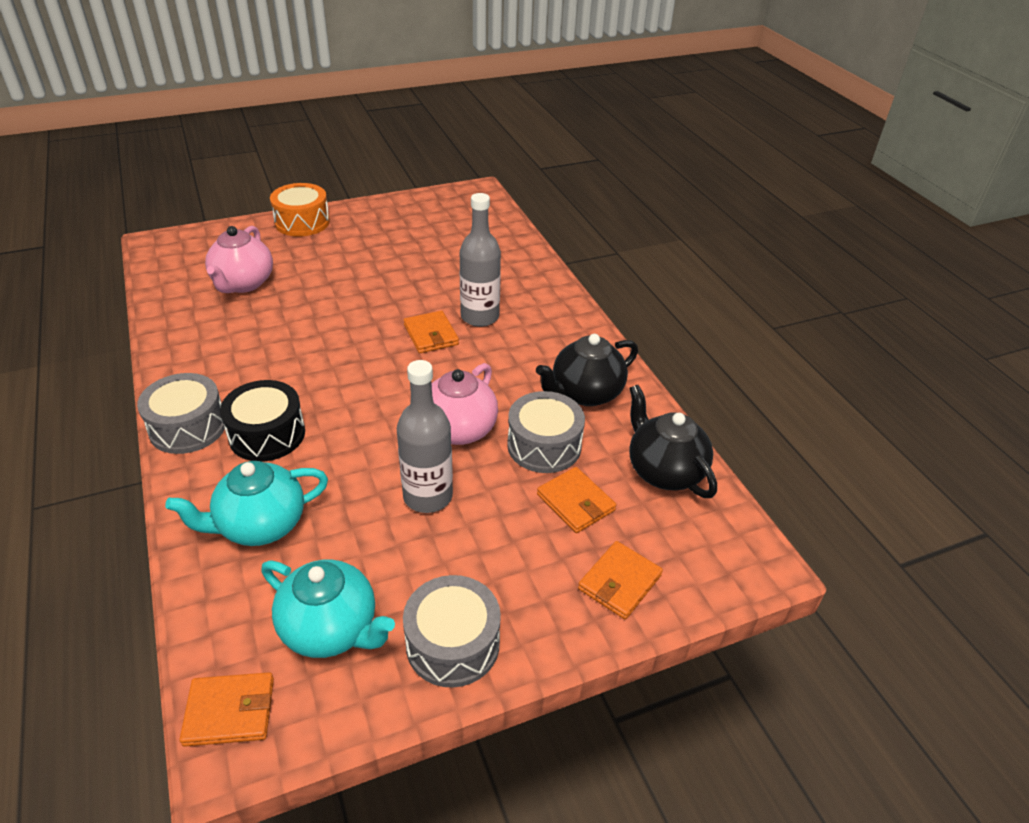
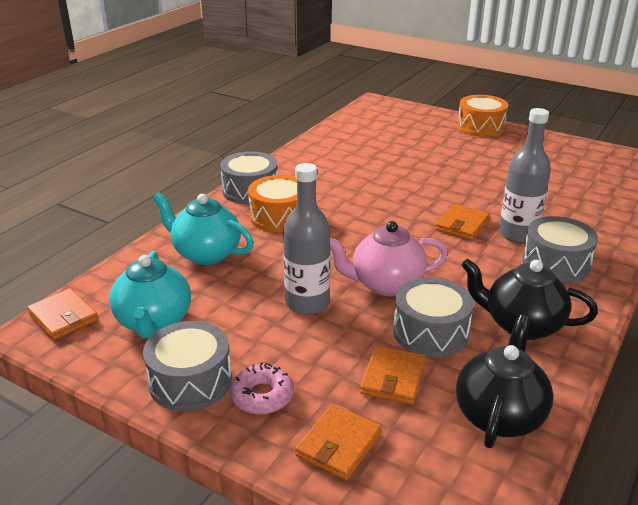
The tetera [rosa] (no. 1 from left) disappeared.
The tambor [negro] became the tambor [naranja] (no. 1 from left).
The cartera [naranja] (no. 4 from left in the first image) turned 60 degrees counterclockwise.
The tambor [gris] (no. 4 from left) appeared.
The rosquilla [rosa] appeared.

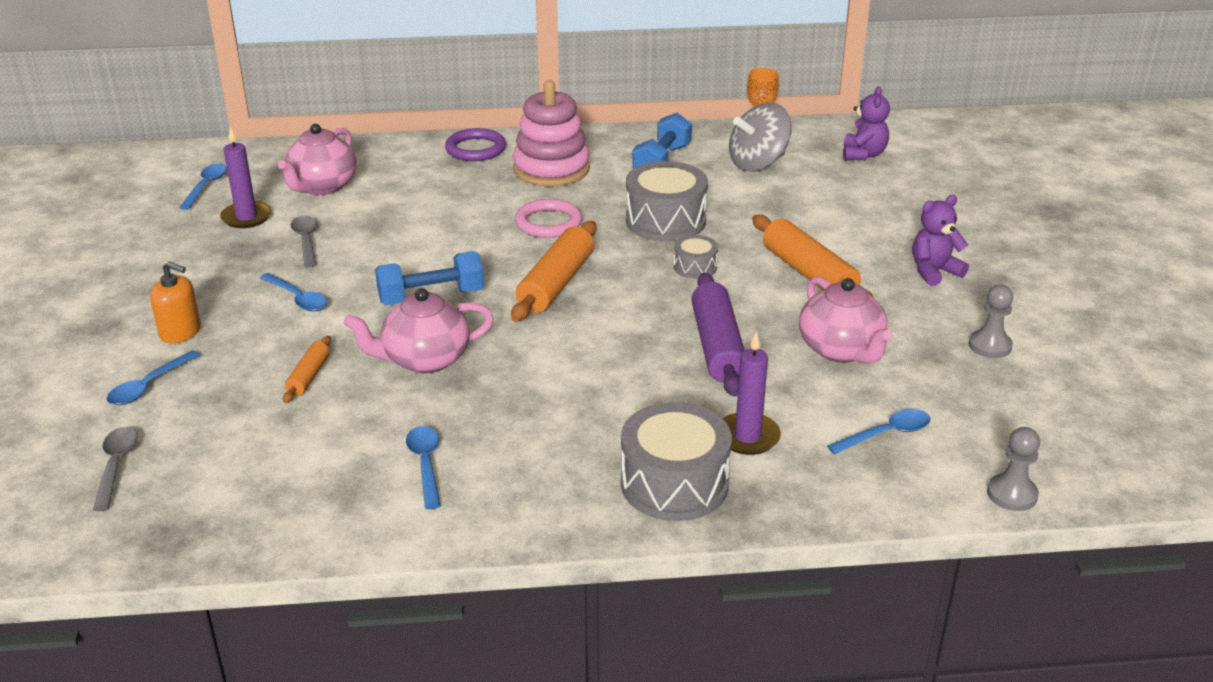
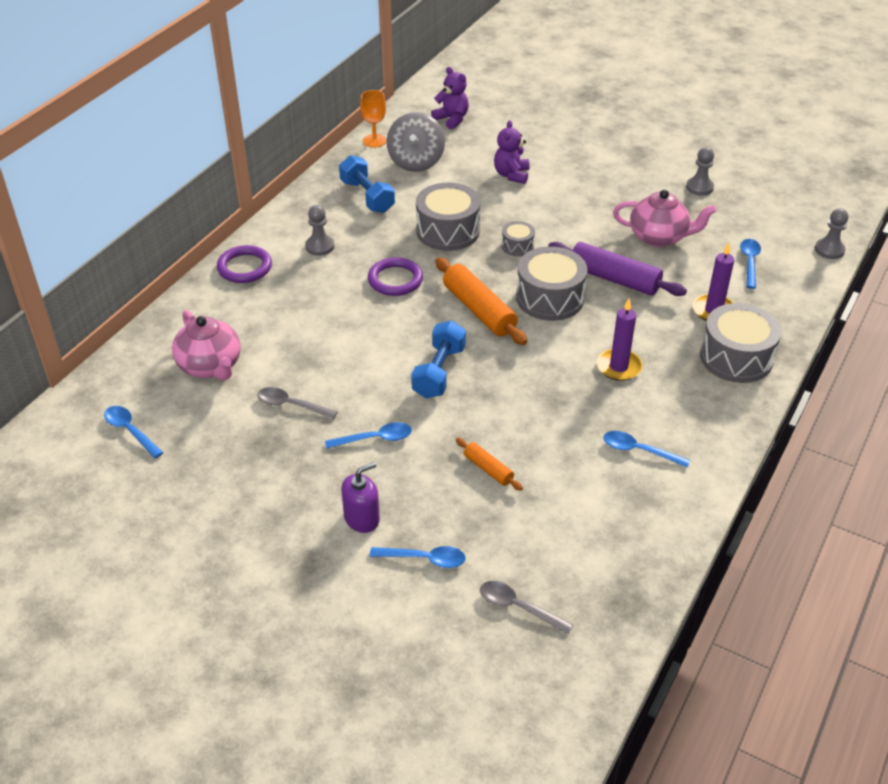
The juguete apilable [rosa] was replaced by the peón [gris] (no. 1 from left).
The vela [morado] (no. 1 from left) moved.
The osito [morado] (no. 2 from left) moved.
The anillo [rosa] became the anillo [morado] (no. 2 from left).
The rodillo [naranja] (no. 3 from left) disappeared.
The dispensador de jabón [naranja] became the dispensador de jabón [morado].
The tetera [rosa] (no. 2 from left) disappeared.
The cuchara [azul] (no. 1 from left in the first image) turned 60 degrees counterclockwise.
The tambor [gris] (no. 3 from left) appeared.

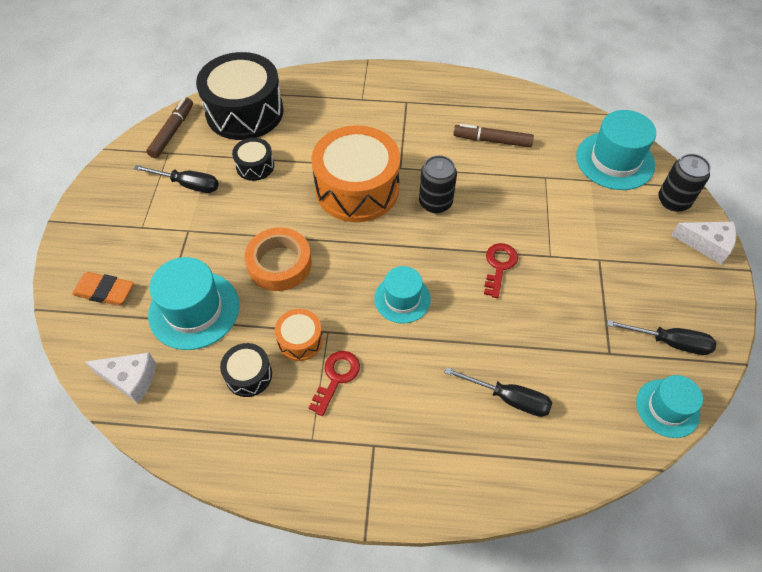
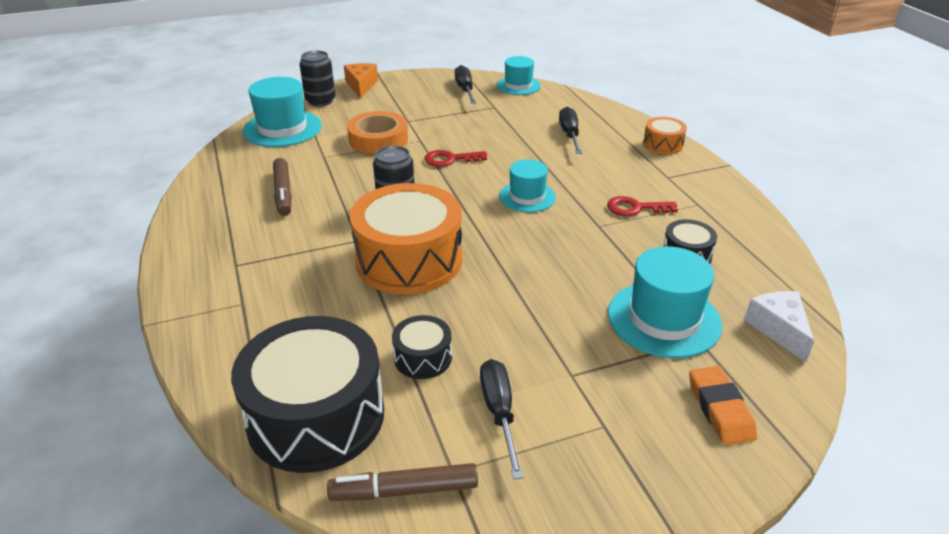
The queso [blanco] (no. 2 from left) became the queso [naranja].
The cinta adhesiva [naranja] moved.
The tambor [naranja] (no. 1 from left in the first image) moved.

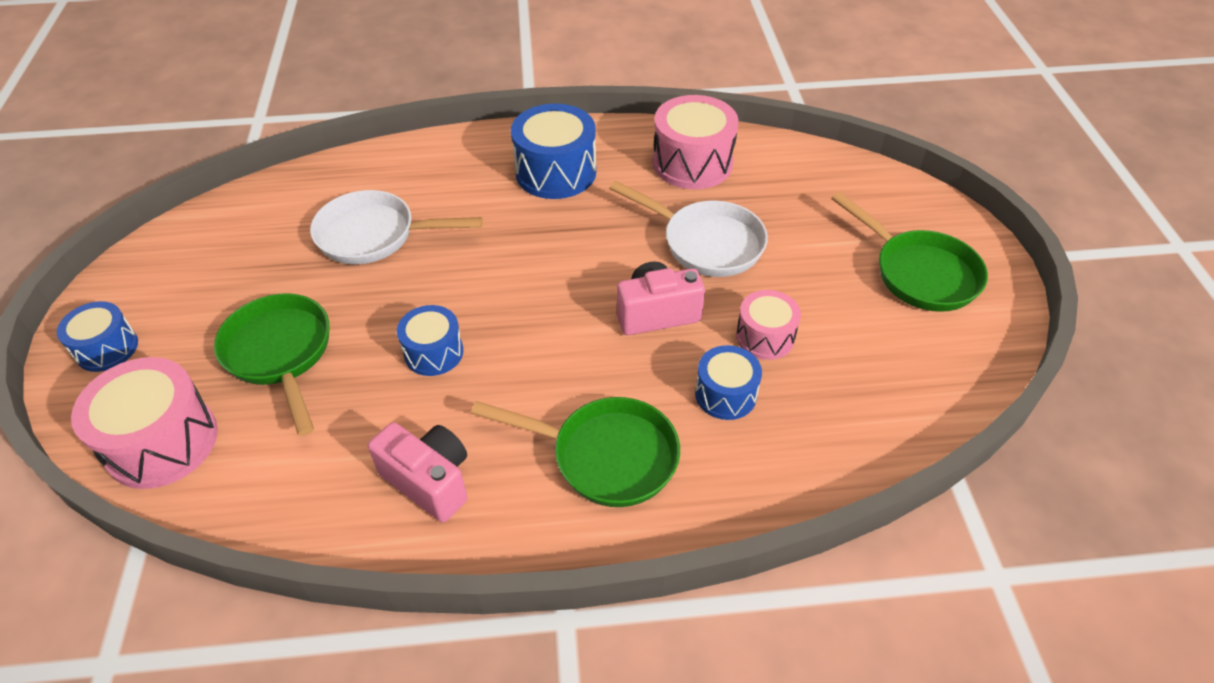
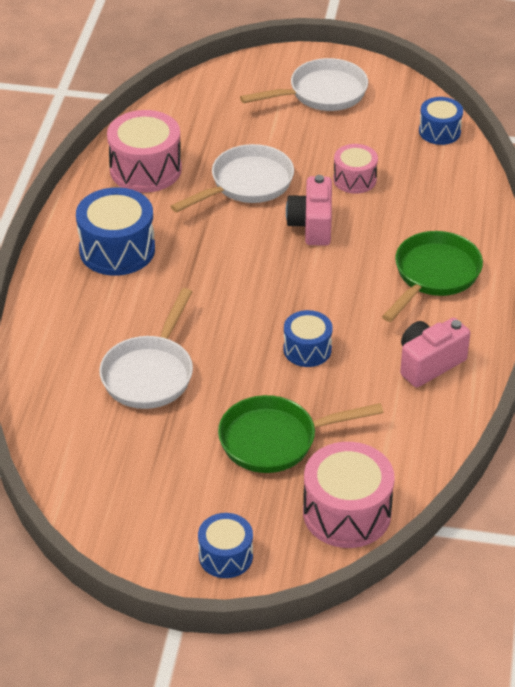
The sartén [verde] (no. 3 from left) became the sartén [blanco] (no. 3 from left).
The tambor [azul] (no. 4 from left) moved.

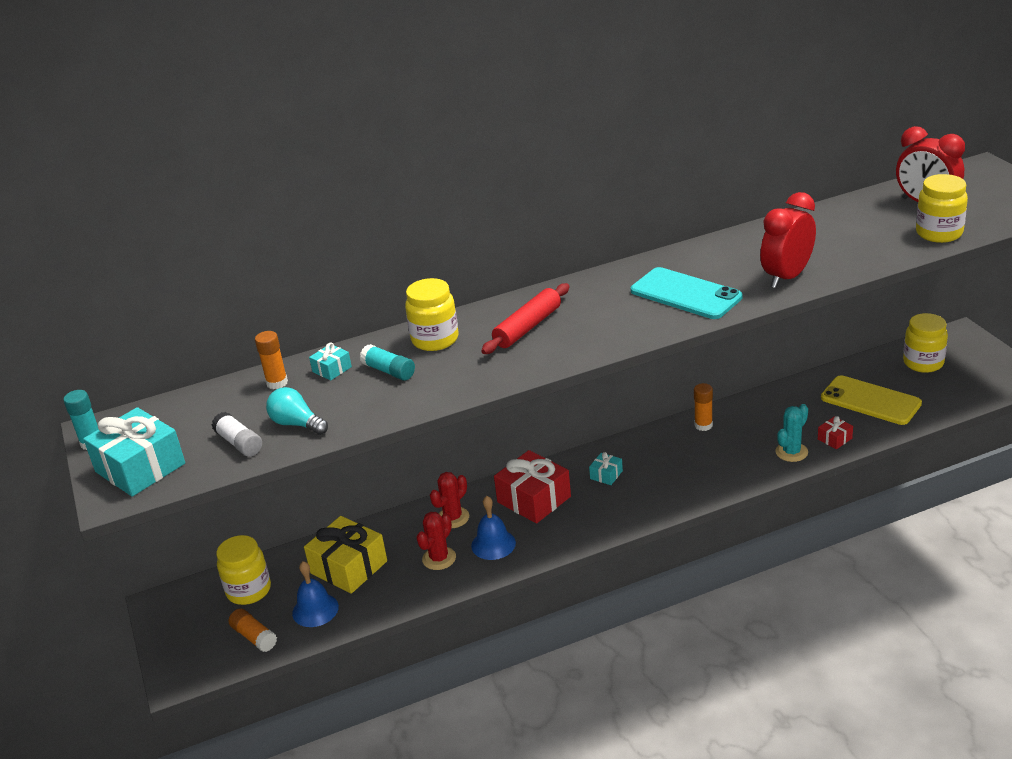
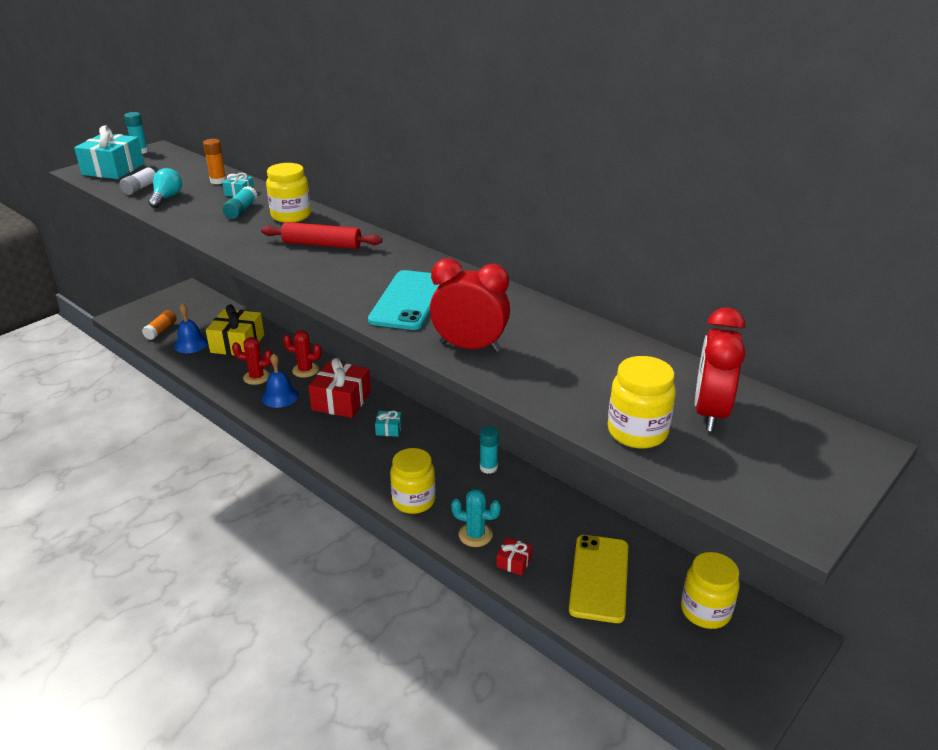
The barra de pegamento [naranja] (no. 3 from left) became the barra de pegamento [turquesa] (no. 3 from left).
The tarro [amarillo] (no. 1 from left in the first image) moved.

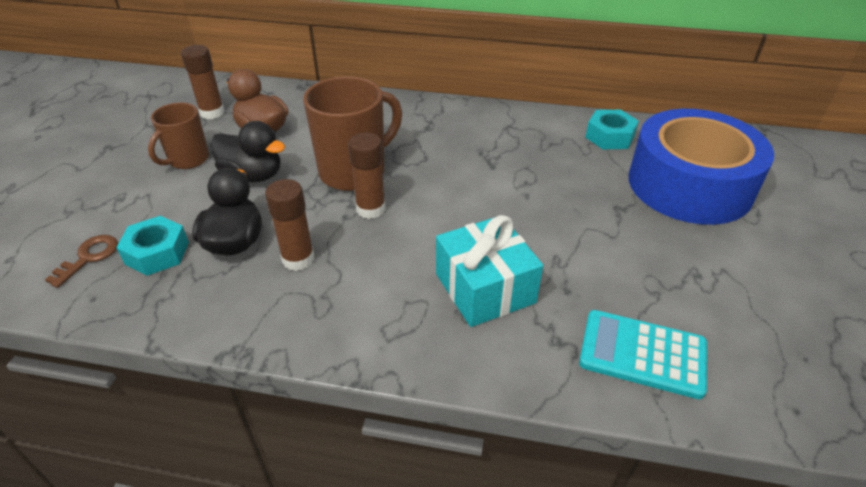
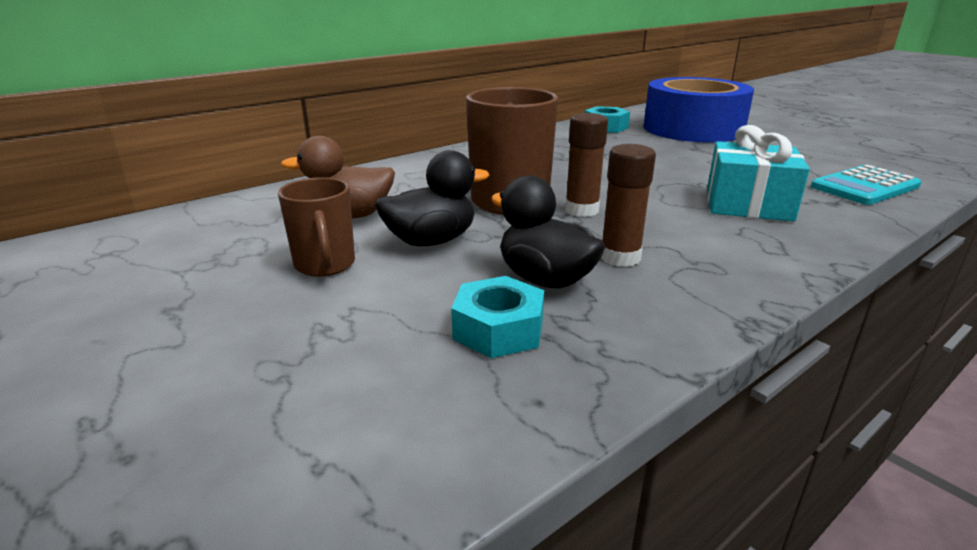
The barra de pegamento [marrón] (no. 1 from left) disappeared.
The llave [marrón] disappeared.

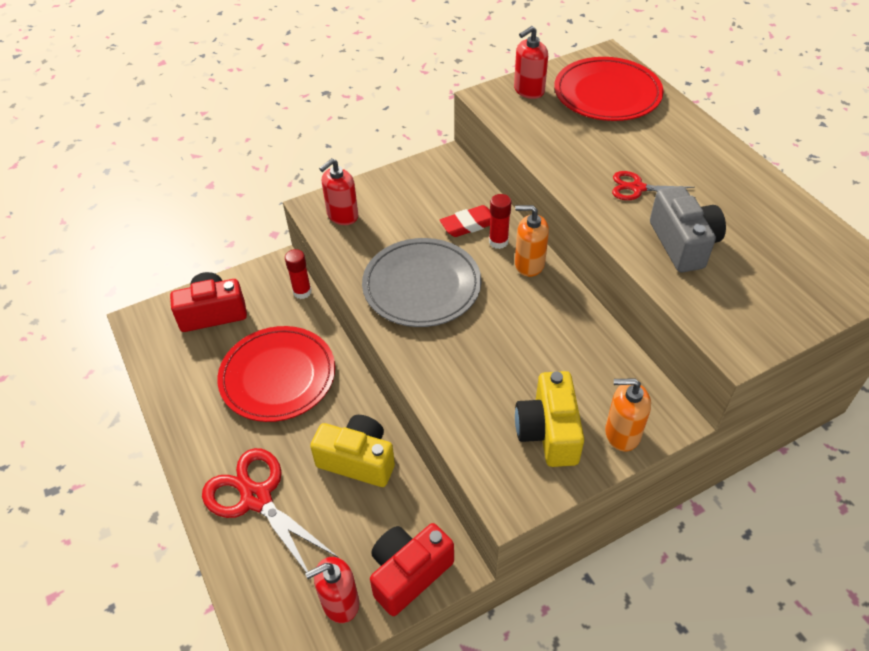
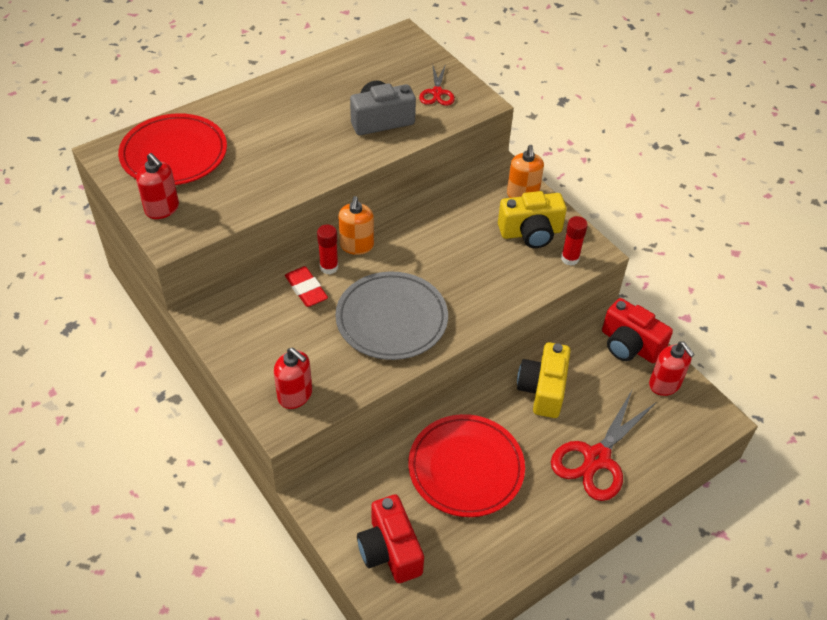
The tijeras [rojo] (no. 2 from left in the first image) moved.
The barra de pegamento [rojo] (no. 1 from left in the first image) moved.

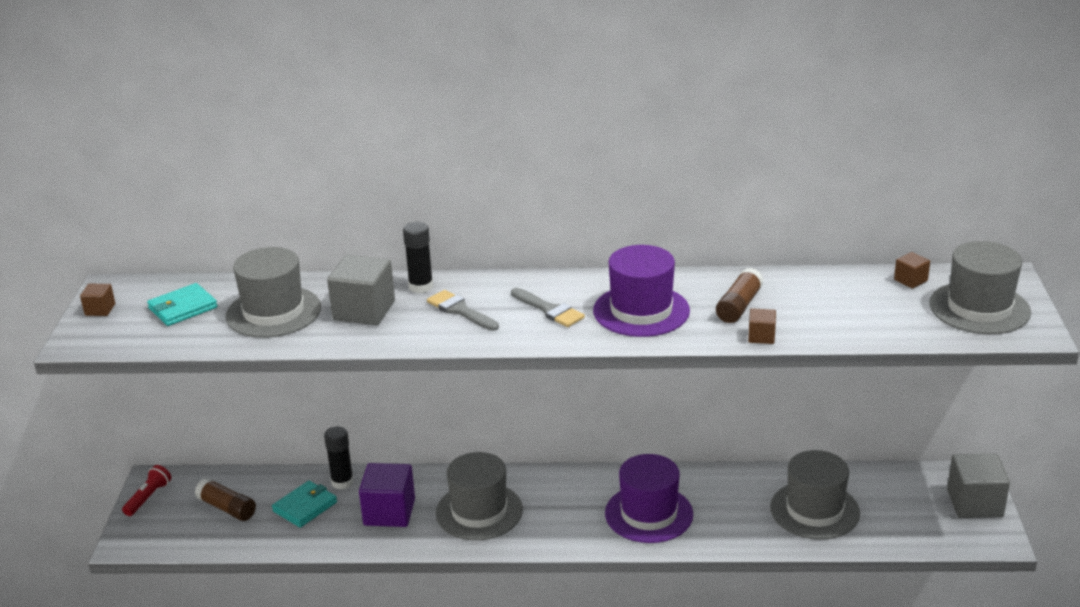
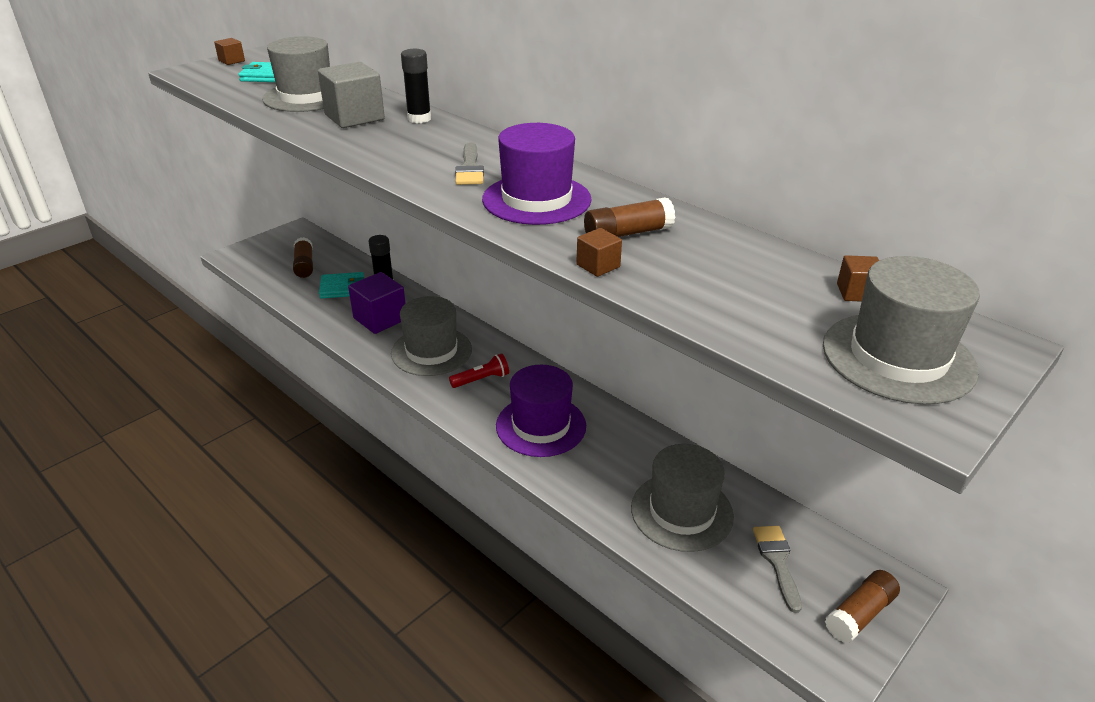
The pincel [gris] (no. 1 from left in the first image) moved.
The cubo [gris] (no. 2 from left) was replaced by the barra de pegamento [marrón] (no. 3 from left).
The lámpara de mano [rojo] moved.

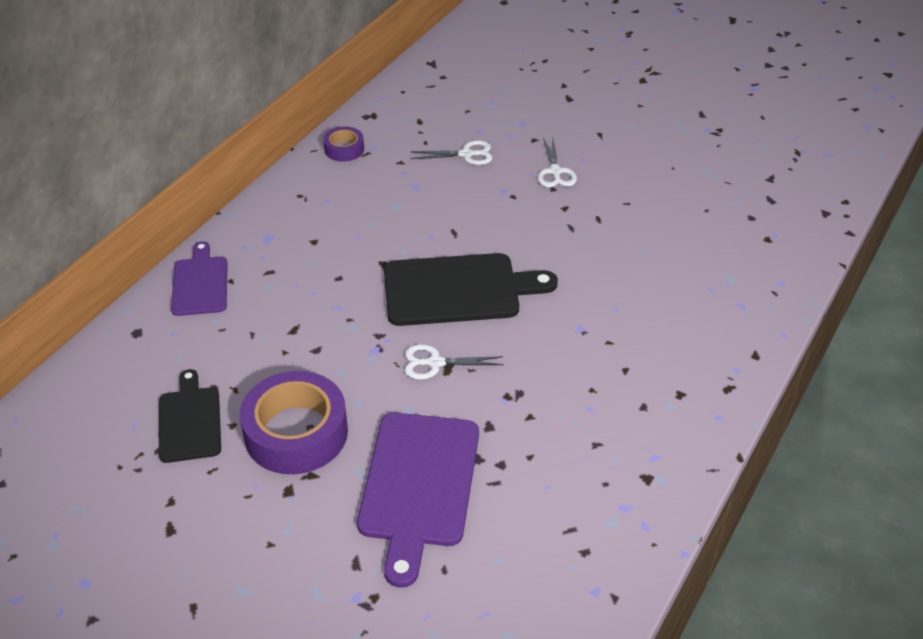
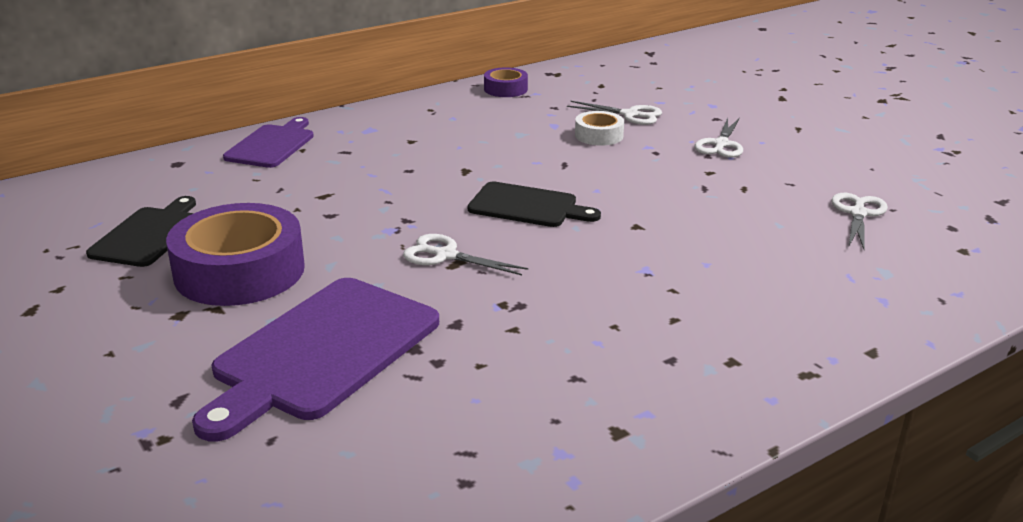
The tabla de cortar [negro] (no. 2 from left) changed to 0.60 times the size.
The cinta adhesiva [blanco] appeared.
The tijeras [blanco] (no. 4 from left) appeared.

